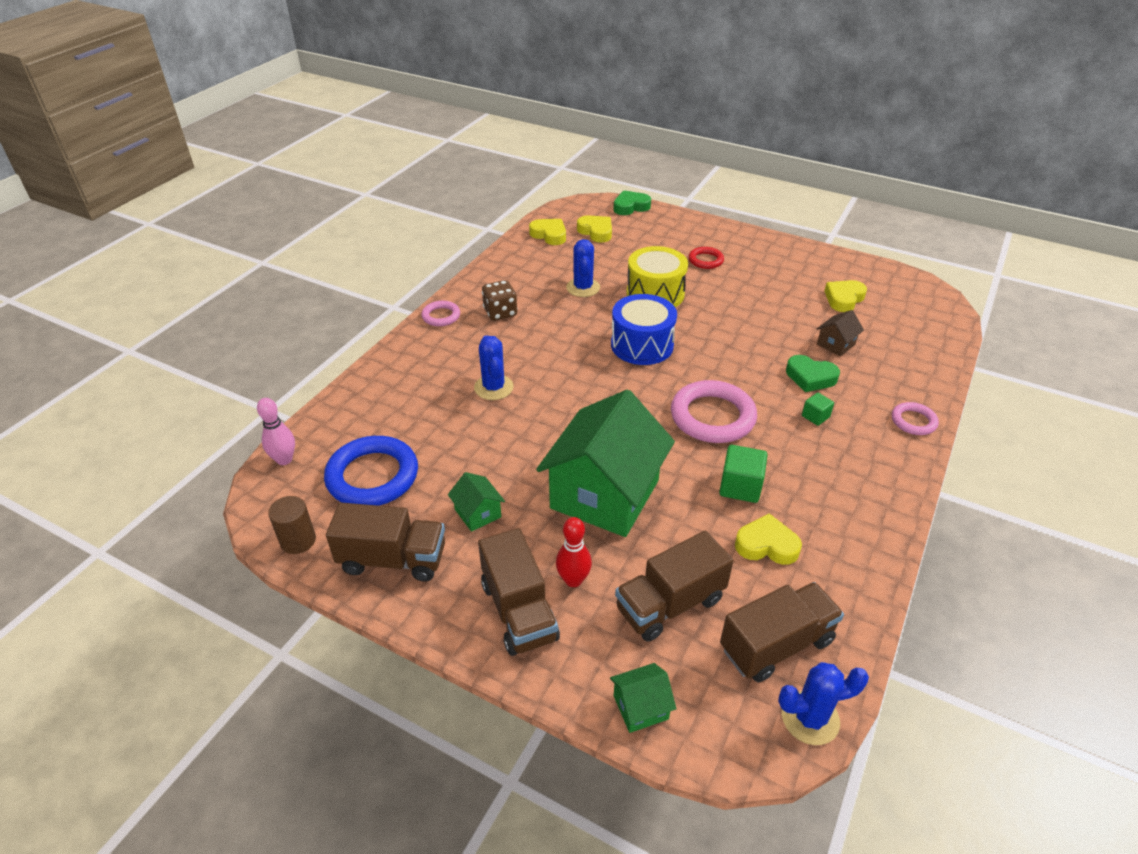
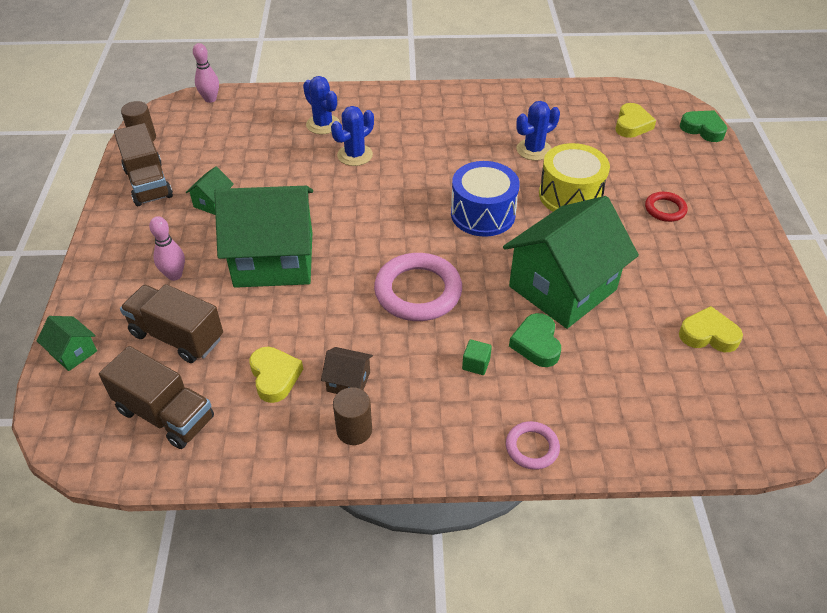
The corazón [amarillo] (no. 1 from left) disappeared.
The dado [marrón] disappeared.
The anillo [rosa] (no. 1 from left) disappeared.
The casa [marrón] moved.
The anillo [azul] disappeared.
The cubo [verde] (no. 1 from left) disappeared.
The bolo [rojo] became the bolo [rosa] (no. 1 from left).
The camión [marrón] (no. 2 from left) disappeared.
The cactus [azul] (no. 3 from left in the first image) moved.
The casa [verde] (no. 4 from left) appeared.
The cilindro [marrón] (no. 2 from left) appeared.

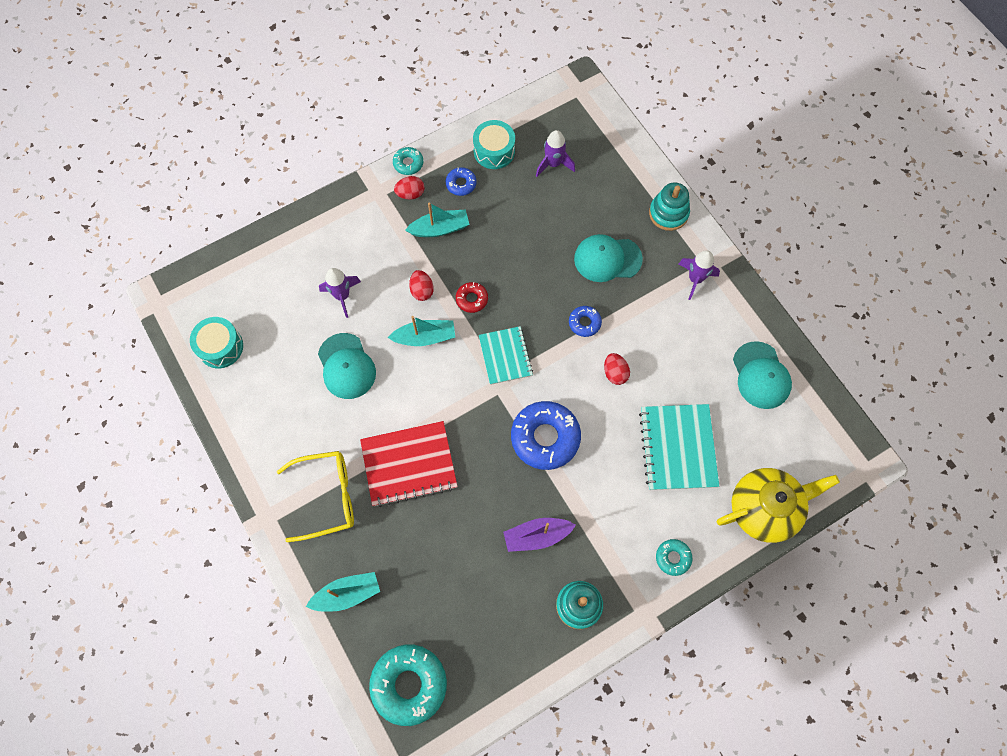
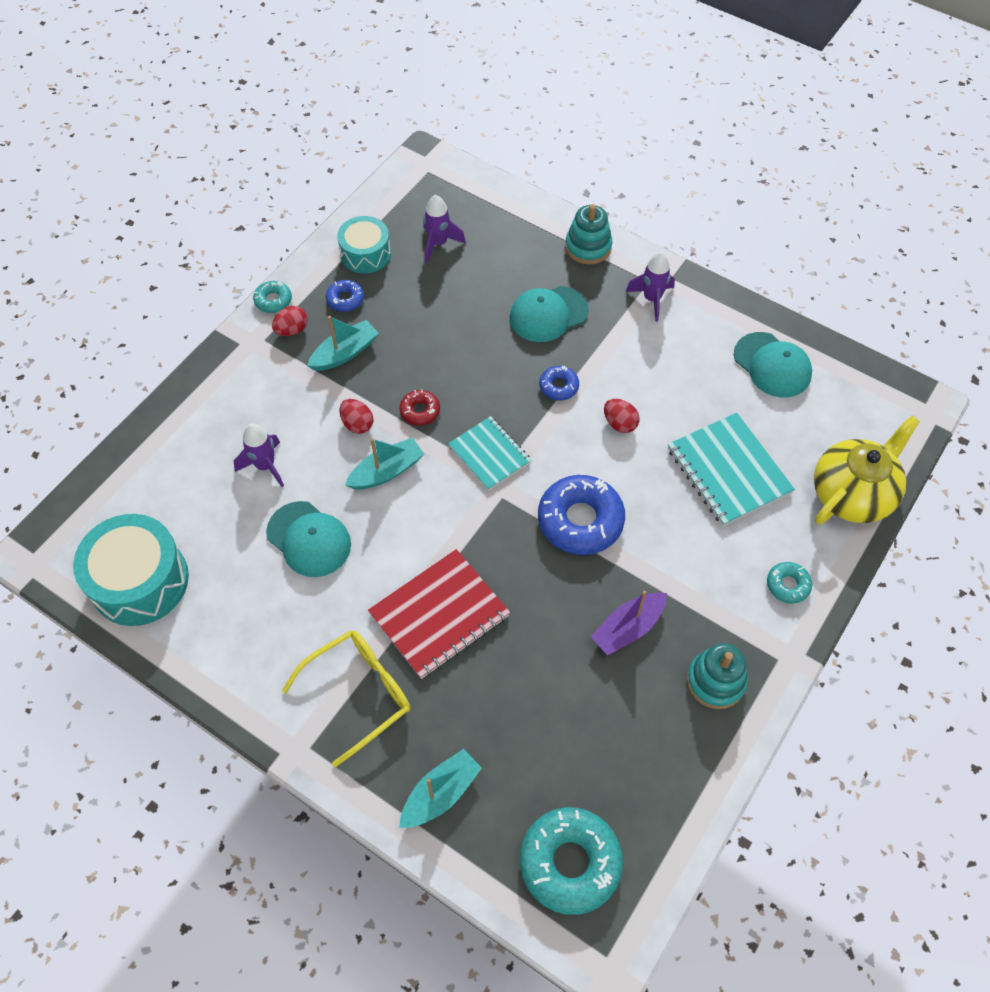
The tambor [turquesa] (no. 1 from left) changed to 1.60 times the size.

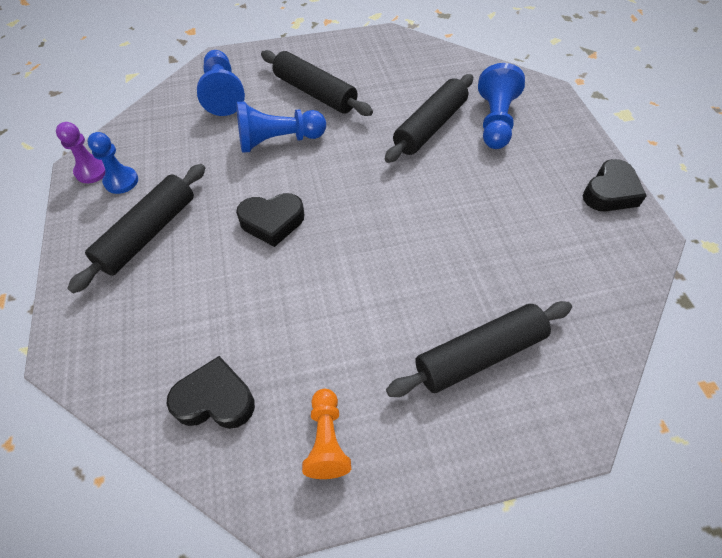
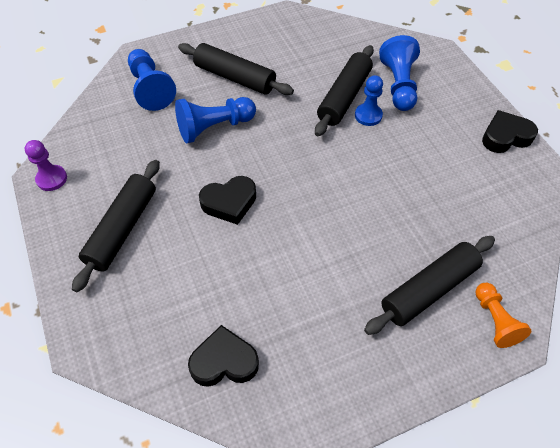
The peón [azul] (no. 1 from left in the first image) moved.
The corazón [negro] (no. 3 from left) turned 135 degrees counterclockwise.
The peón [naranja] moved.

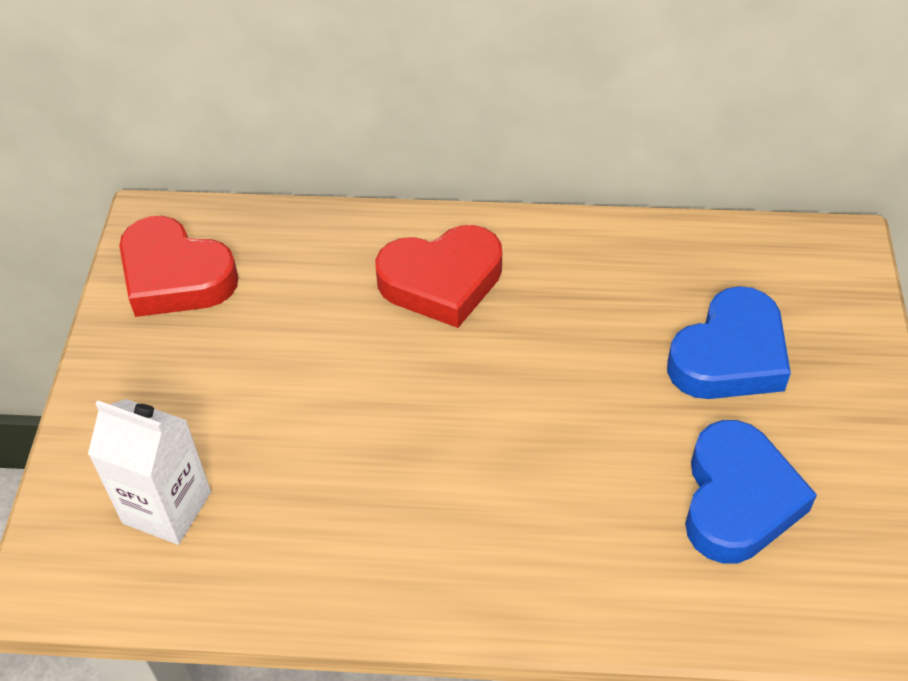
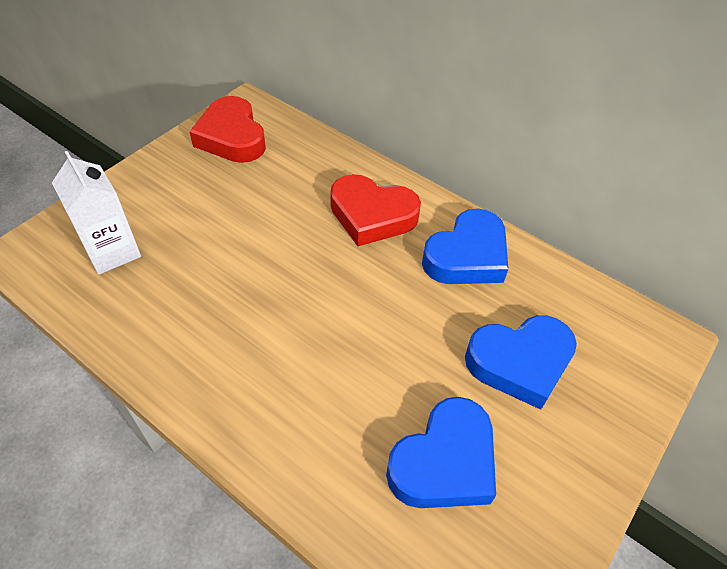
The corazón [azul] (no. 2 from left) appeared.

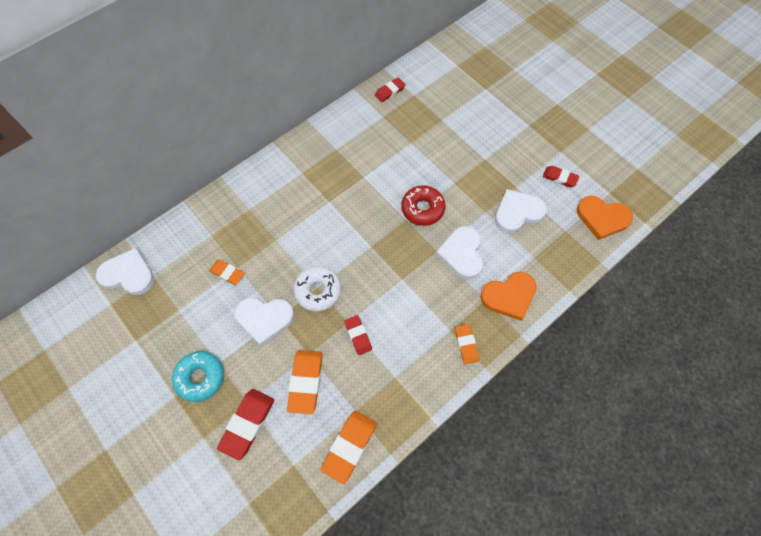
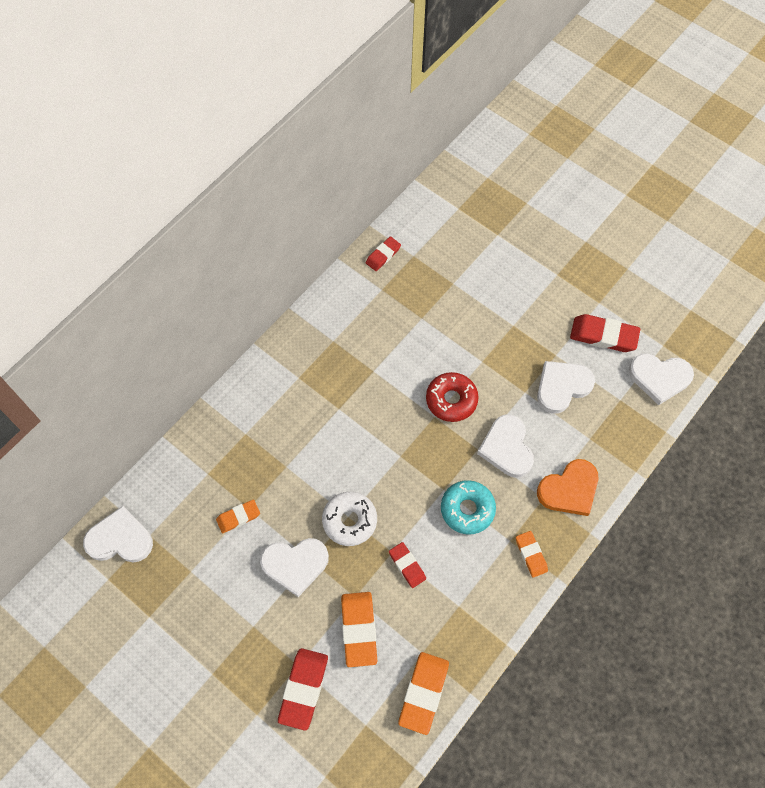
The goma de borrar [rojo] (no. 4 from left) changed to 1.65 times the size.
The corazón [naranja] (no. 2 from left) became the corazón [blanco] (no. 5 from left).
The goma de borrar [naranja] (no. 1 from left) turned 45 degrees counterclockwise.
The rosquilla [turquesa] moved.

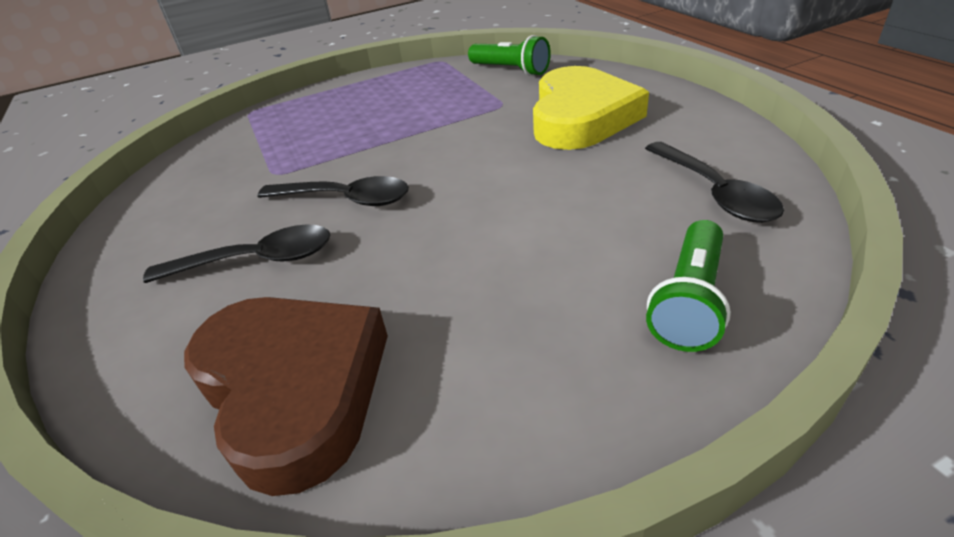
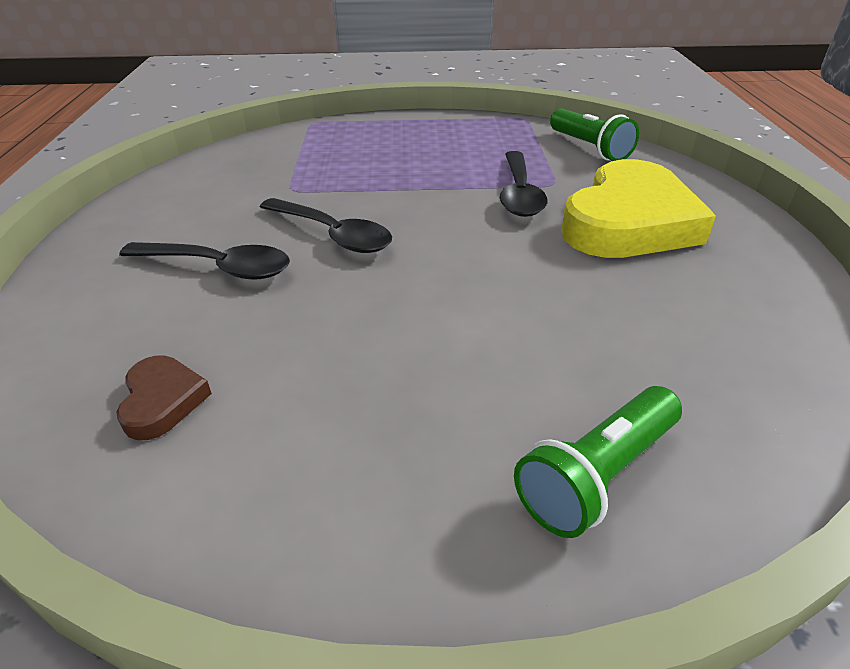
The cuchara [negro] (no. 3 from left) moved.
The corazón [marrón] changed to 0.44 times the size.

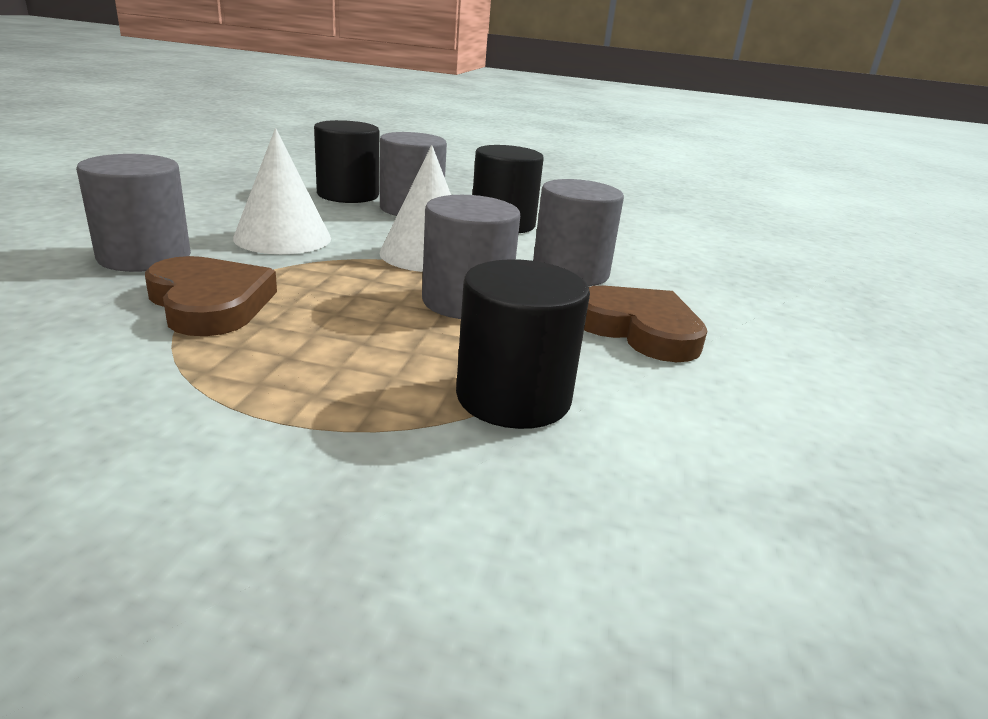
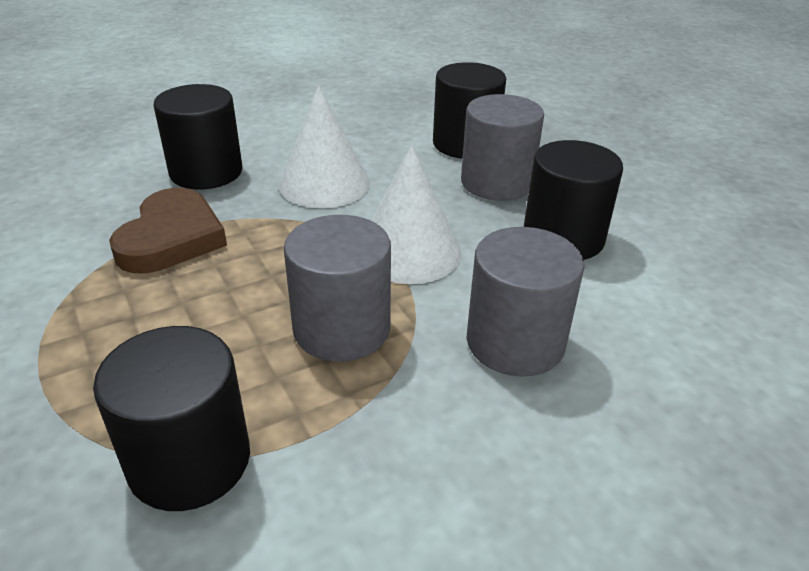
The cilindro [gris] (no. 1 from left) became the cilindro [negro] (no. 2 from left).
The corazón [marrón] (no. 2 from left) disappeared.

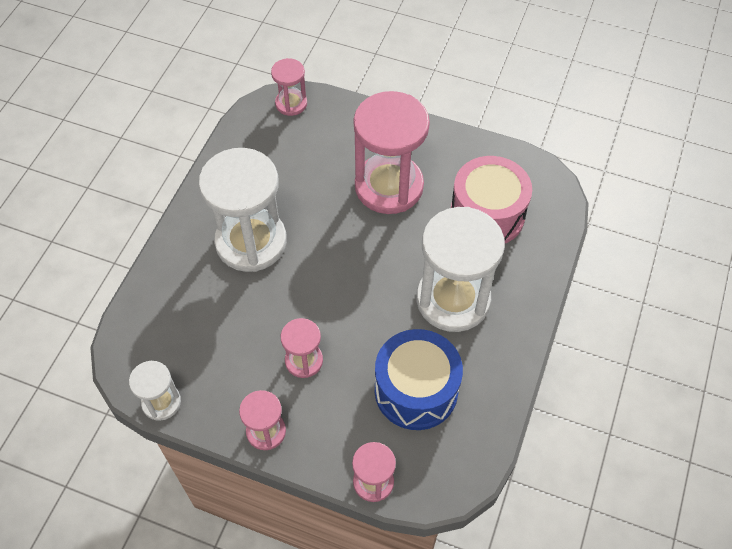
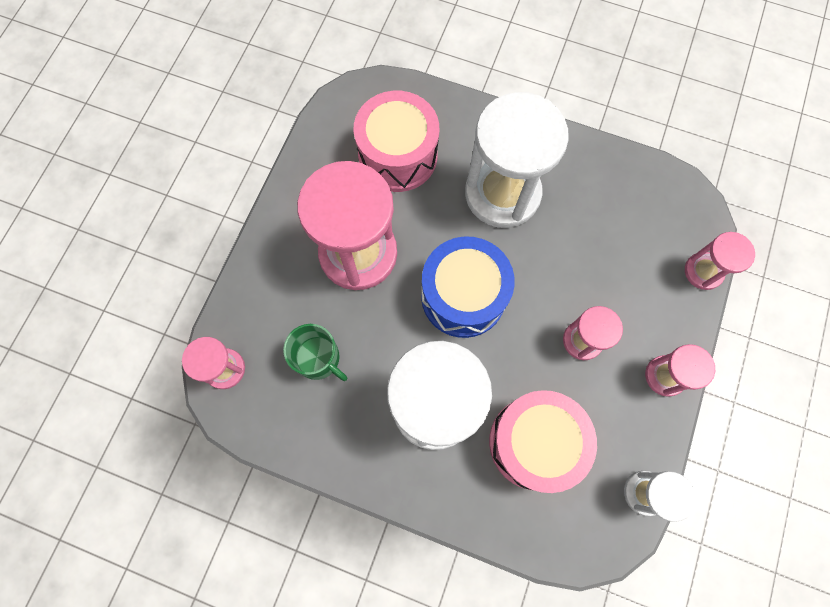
The tambor [azul] moved.
The taza [verde] appeared.
The tambor [rosa] (no. 2 from left) appeared.

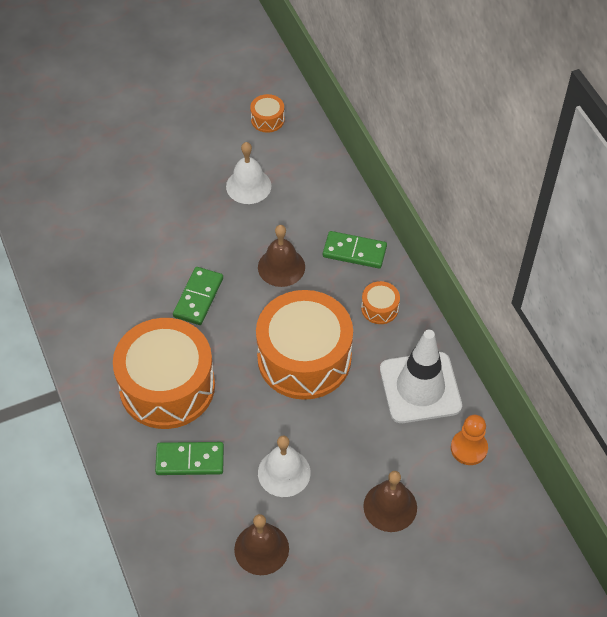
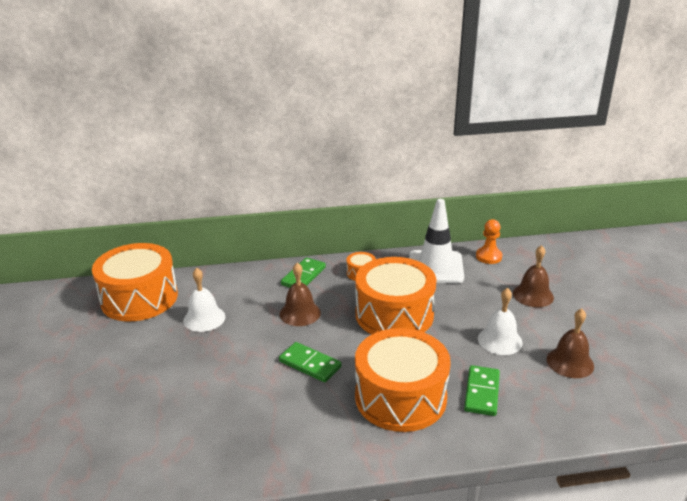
The tambor [naranja] (no. 2 from left in the first image) changed to 2.45 times the size.

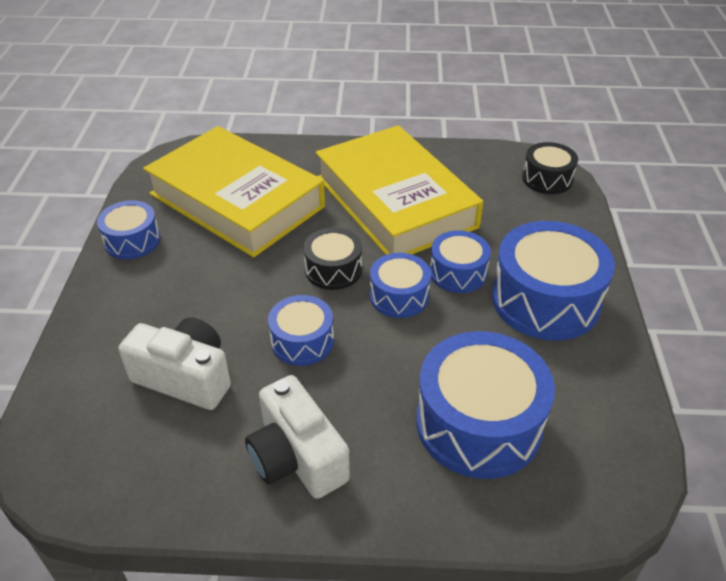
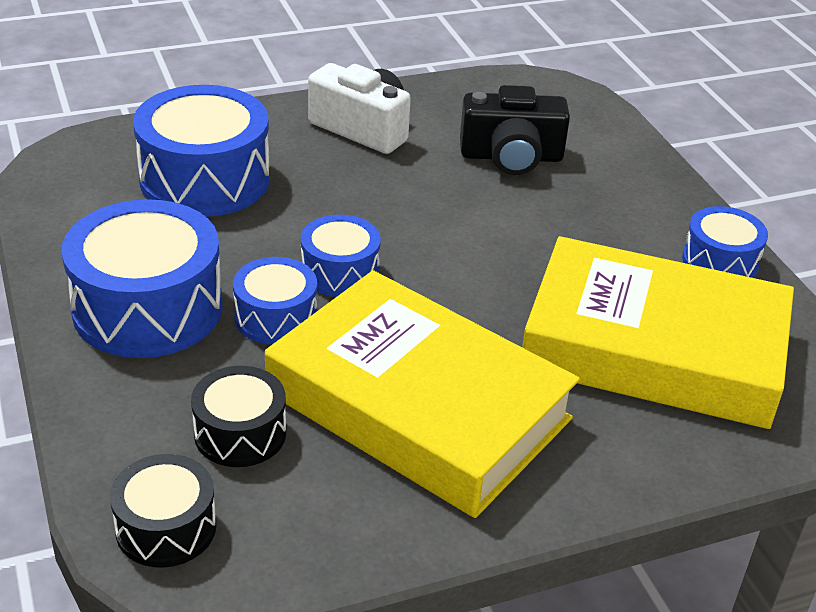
The tambor [negro] (no. 1 from left in the first image) moved.
The tambor [azul] (no. 2 from left) disappeared.
The cámara [blanco] (no. 1 from left) became the cámara [negro].

